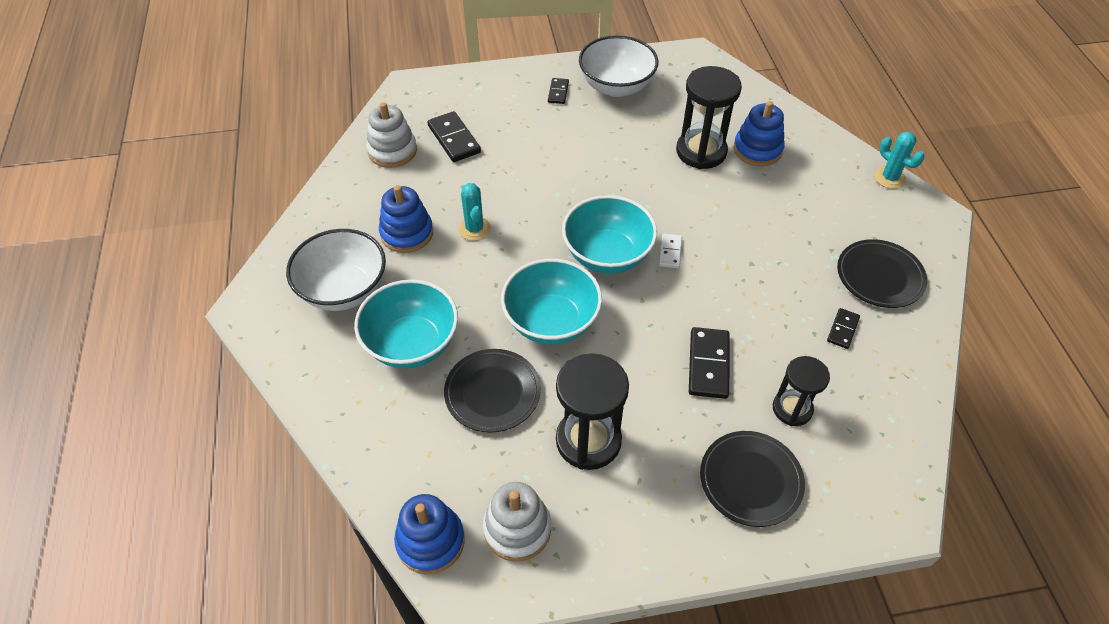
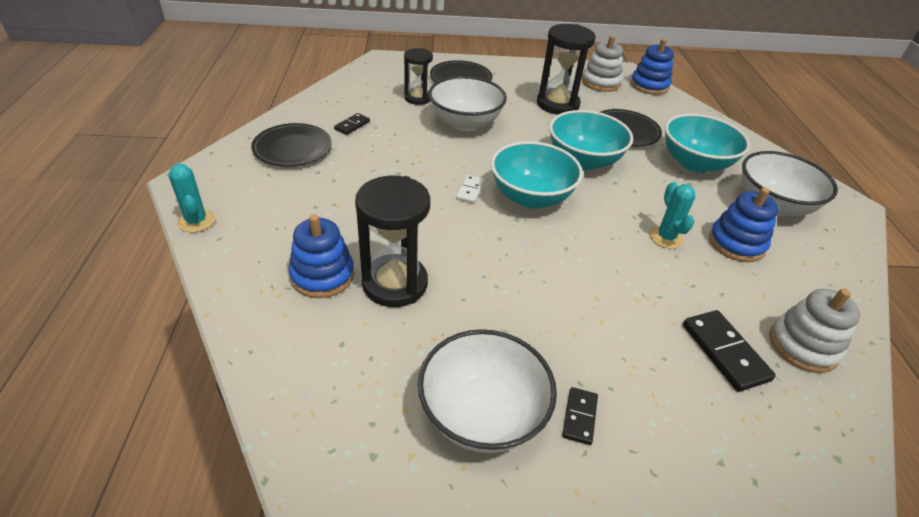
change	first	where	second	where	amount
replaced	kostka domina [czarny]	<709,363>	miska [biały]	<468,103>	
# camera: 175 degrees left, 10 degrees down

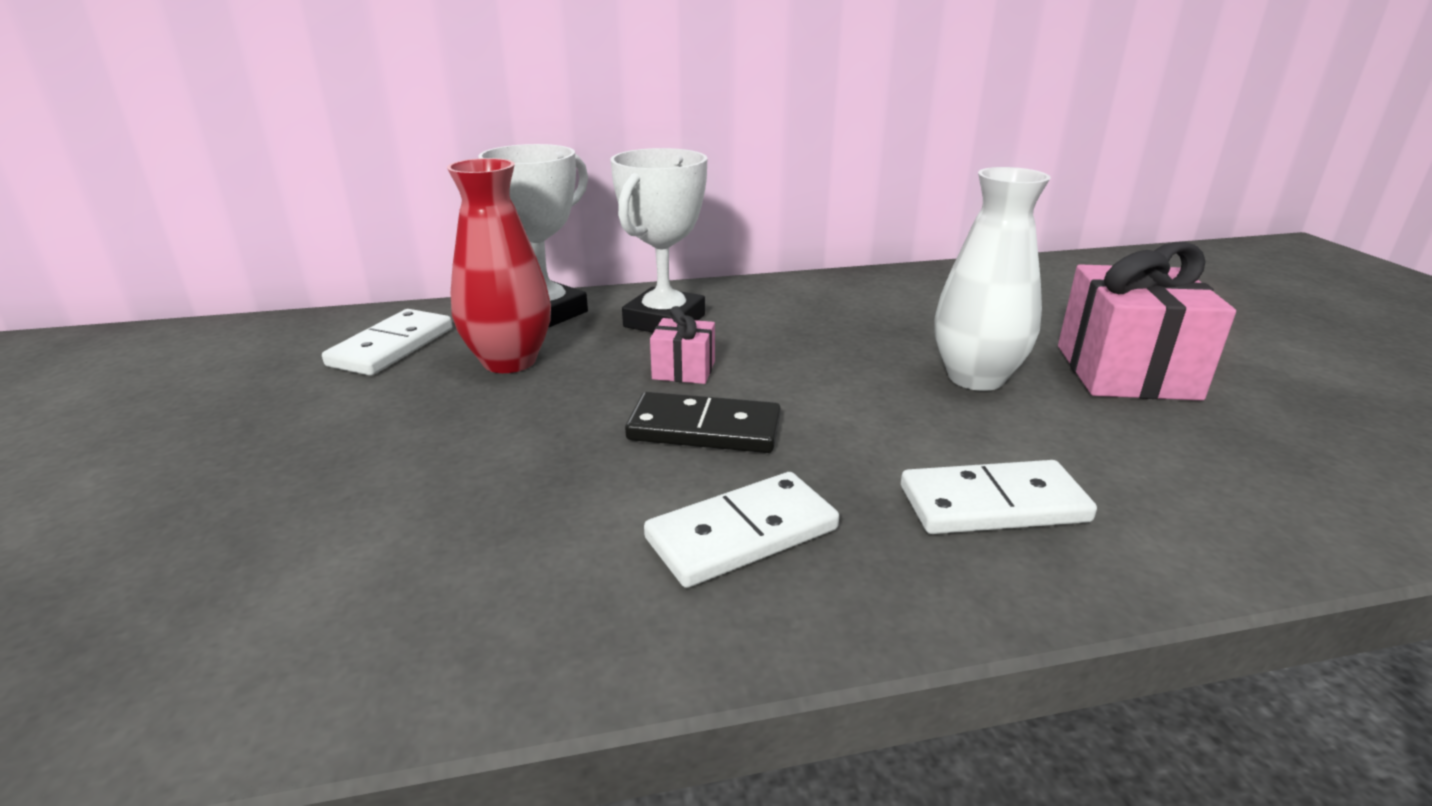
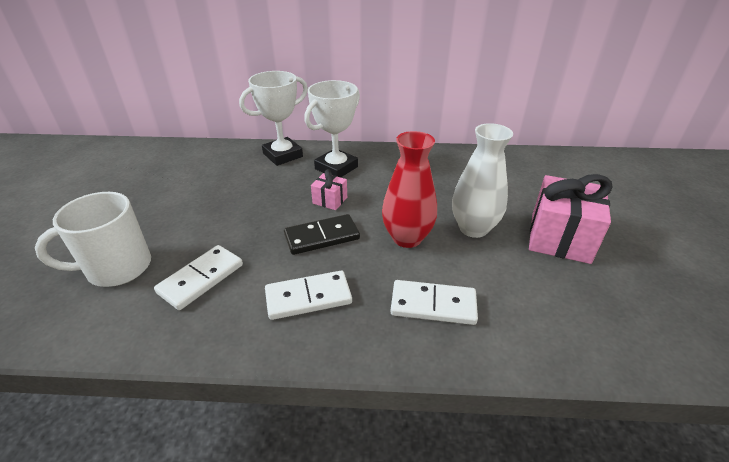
change	first	where	second	where	amount
moved	wazon [czerwony]	<499,265>		<409,189>	
moved	kostka domina [biały]	<387,342>		<198,277>	
turned	kostka domina [czarny]	<703,422>		<322,234>	45 degrees counterclockwise
added			kubek [biały]	<93,239>	
# camera: 15 degrees right, 10 degrees up

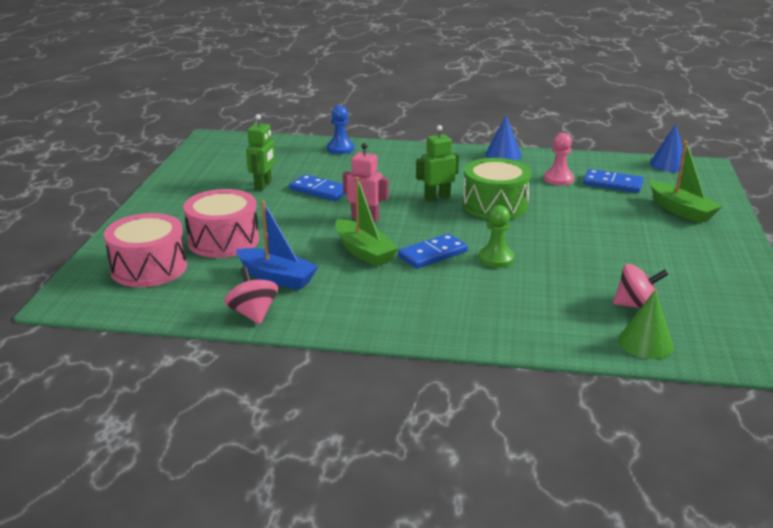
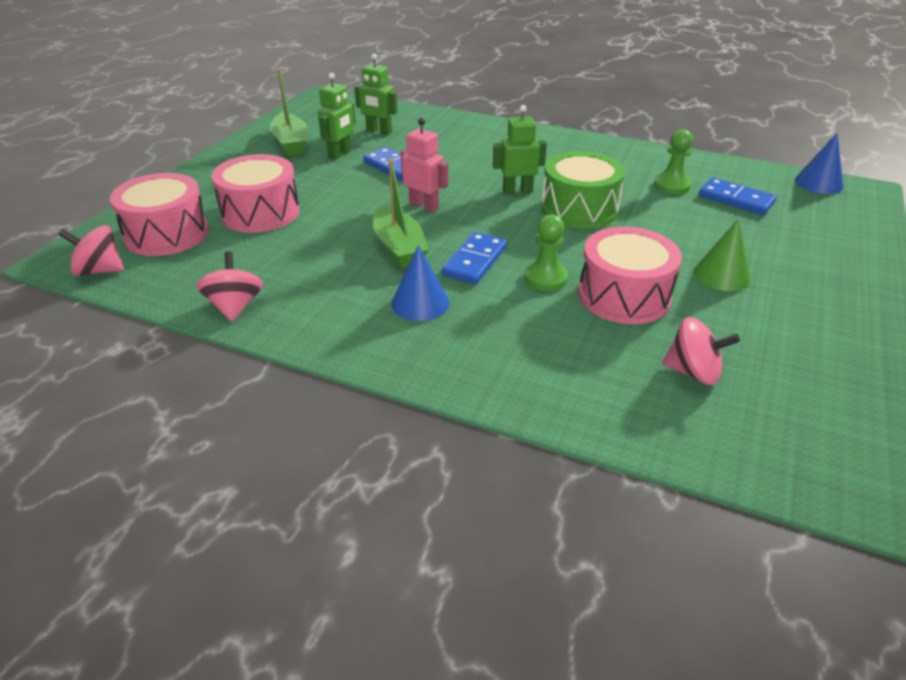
change	first	where	second	where	amount
removed	pionek [niebieski]	<340,129>			
moved	stożek [niebieski]	<503,138>		<420,283>	
recoloured	pionek [różowy]	<559,159>	pionek [zielony]	<673,161>	
moved	łódka [zielony]	<686,182>		<288,112>	
removed	łódka [niebieski]	<277,245>			
turned	kostka domina [niebieski]	<433,251>		<474,258>	45 degrees counterclockwise
moved	stożek [zielony]	<646,324>		<722,255>	
added			robot [zielony]	<376,94>	
added			bączek [różowy]	<91,250>	
added			bęben [różowy]	<630,275>	
# camera: 15 degrees right, 10 degrees up

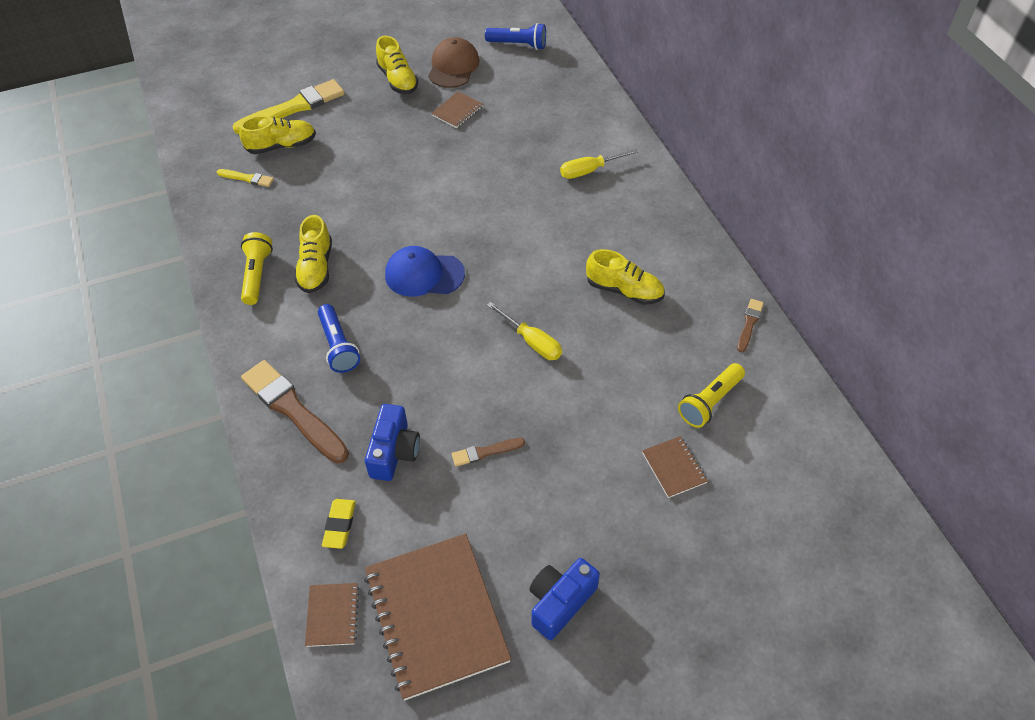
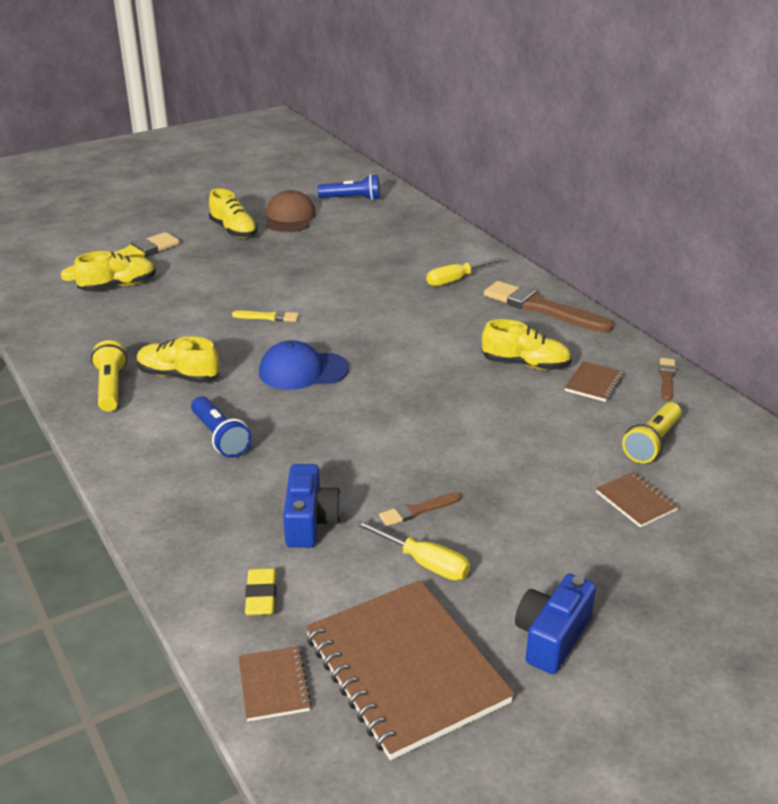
change	first	where	second	where	amount
moved	zeszyt [brązowy]	<457,110>		<594,381>	
moved	pędzel [żółty]	<245,178>		<265,316>	
turned	but [żółty]	<313,254>		<178,359>	120 degrees clockwise
moved	śrubokręt [żółty]	<524,331>		<412,550>	
moved	pędzel [brązowy]	<295,411>		<548,307>	
# camera: 10 degrees left, 20 degrees down

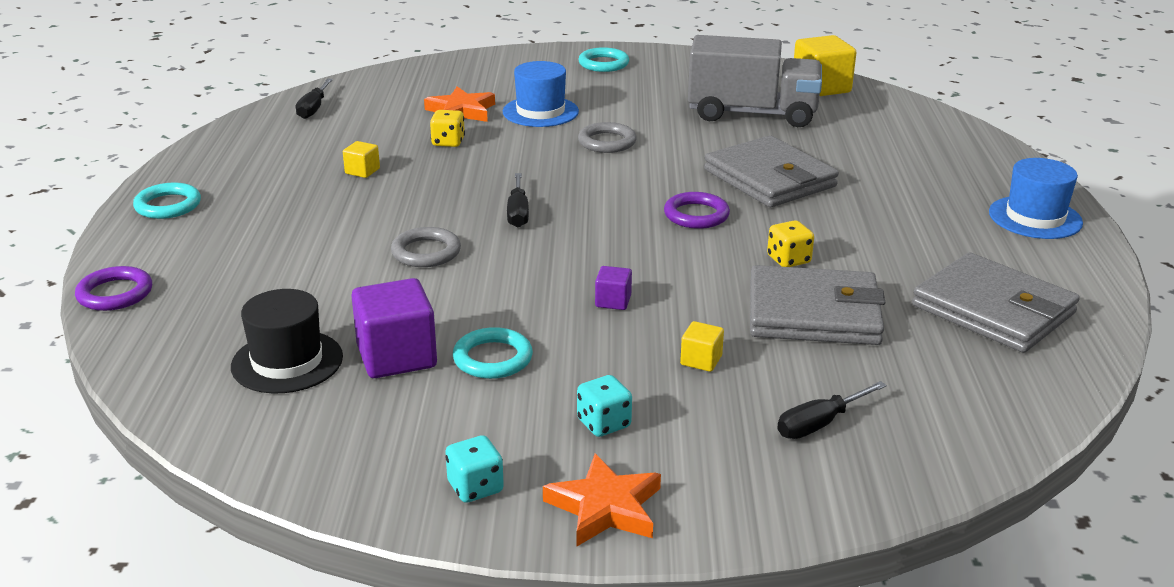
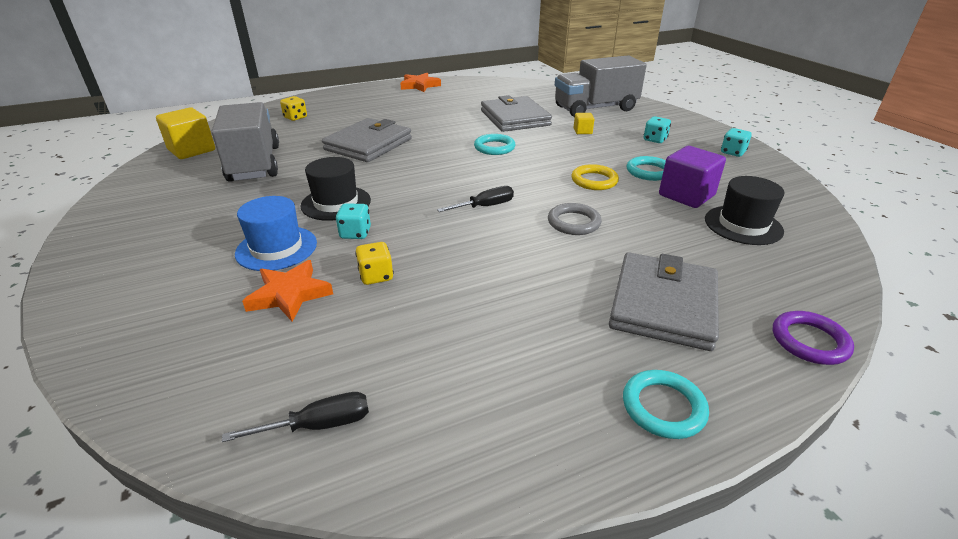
change	first	where	second	where	amount
moved	pierścień [turkusowy]	<603,59>		<494,144>	
replaced	pierścień [szary]	<607,137>	kapelusz [czarny]	<335,189>	
removed	sześcian [żółty]	<361,159>			
removed	kapelusz [niebieski]	<1036,198>			
removed	pierścień [fioletowy]	<697,210>			
moved	kostka do gry [żółty]	<790,243>		<293,108>	
moved	portfel [szary]	<996,302>		<664,301>	
removed	sześcian [fioletowy]	<613,288>			
replaced	śrubokręt [czarny]	<832,410>	ciężarówka [szary]	<601,86>	
moved	gwiazda [pomarańczowy]	<602,499>		<420,82>	
added			pierścień [żółty]	<595,177>	
added			kostka do gry [turkusowy]	<353,221>	
# camera: 115 degrees left, 5 degrees up

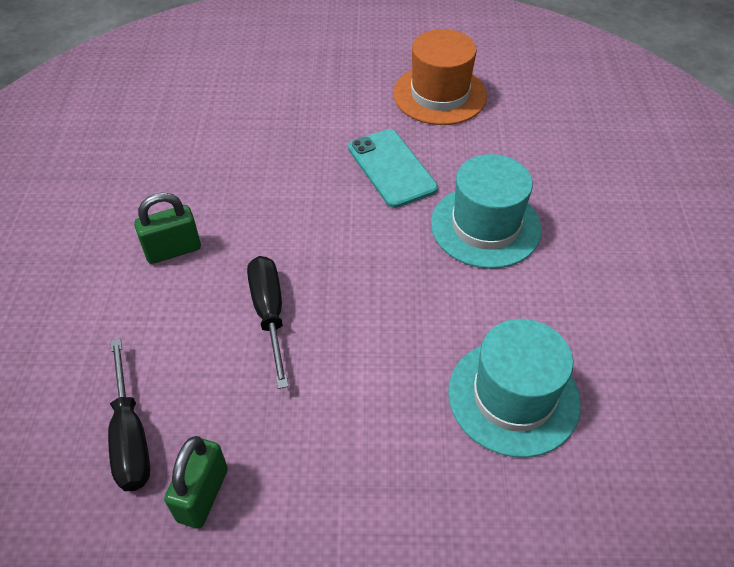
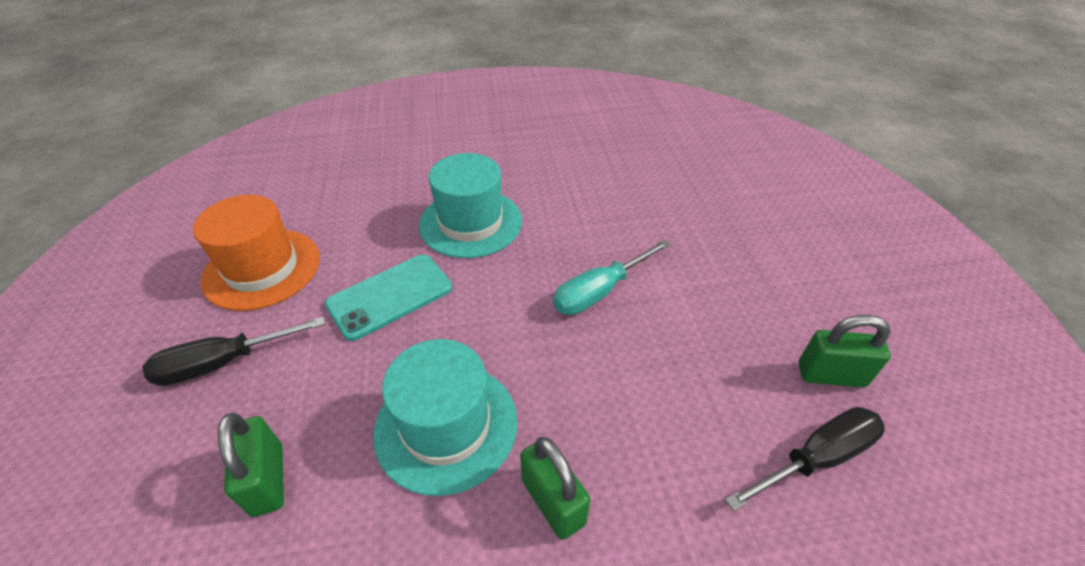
change	first	where	second	where	amount
moved	śrubokręt [czarny]	<268,322>		<234,351>	
moved	kapelusz [turkusowy]	<514,388>		<445,417>	
added			śrubokręt [turkusowy]	<612,277>	
added			kłódka [zielony]	<251,465>	
# camera: 100 degrees left, 5 degrees down

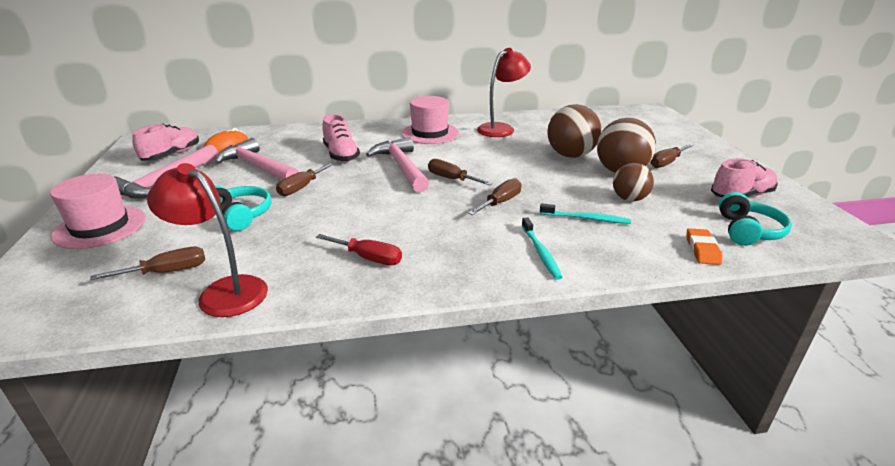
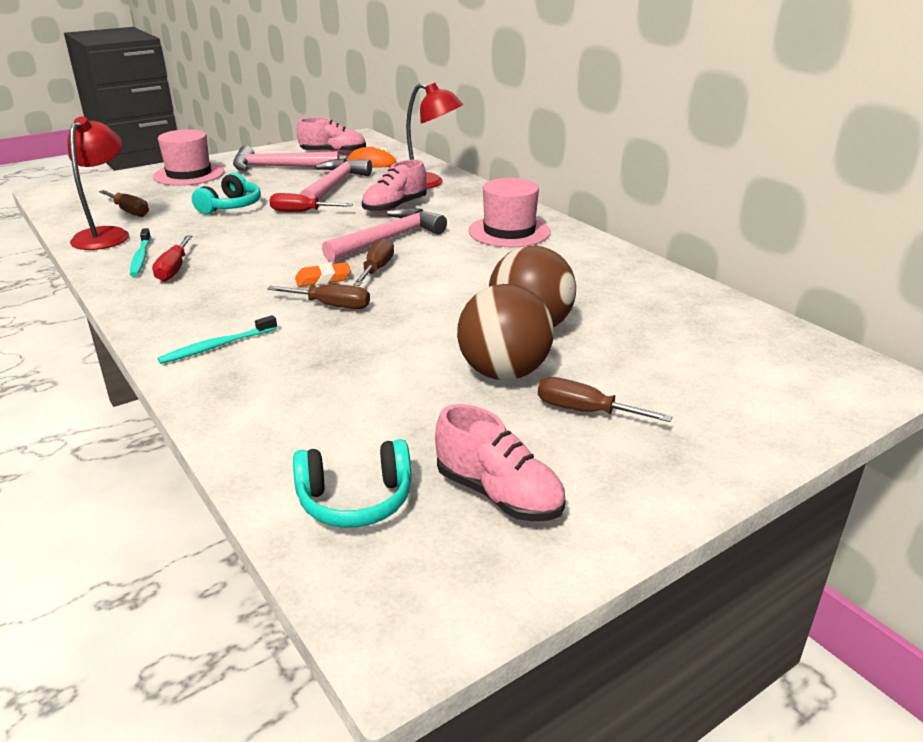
change	first	where	second	where	amount
moved	lampka [czerwony]	<504,92>		<434,136>	
recoloured	śrubokręt [brązowy]	<306,179>	śrubokręt [czerwony]	<311,202>	
removed	piłka [brązowy]	<633,182>			
moved	szczoteczka do zębów [turkusowy]	<585,213>		<140,252>	
moved	gumka do mazania [pomarańczowy]	<704,246>		<323,274>	
# camera: 65 degrees right, 0 degrees up

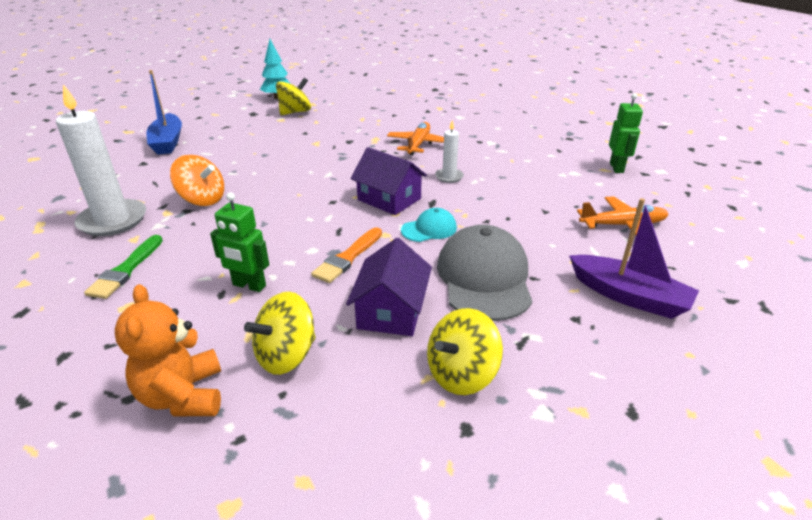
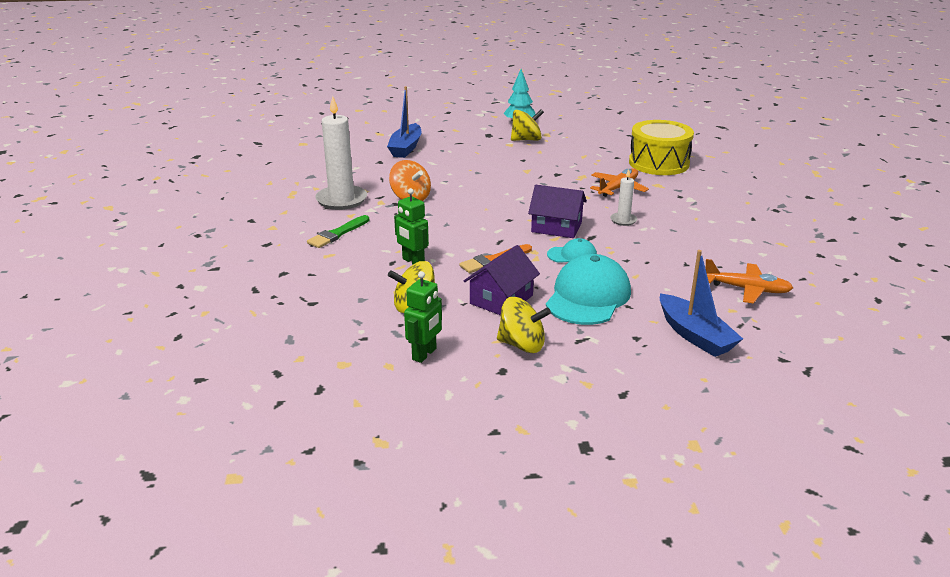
change	first	where	second	where	amount
moved	robot [zielony]	<626,133>		<423,317>	
turned	domek [fioletowy]	<388,181>		<557,211>	45 degrees counterclockwise
recoloured	łódka [fioletowy]	<634,258>	łódka [niebieski]	<701,303>	
recoloured	czapka [szary]	<484,272>	czapka [turkusowy]	<588,289>	
removed	miś [pomarańczowy]	<168,350>			
turned	bączek [żółty]	<465,351>		<524,325>	150 degrees counterclockwise
added			bęben [żółty]	<661,147>	
# camera: 25 degrees right, 5 degrees down

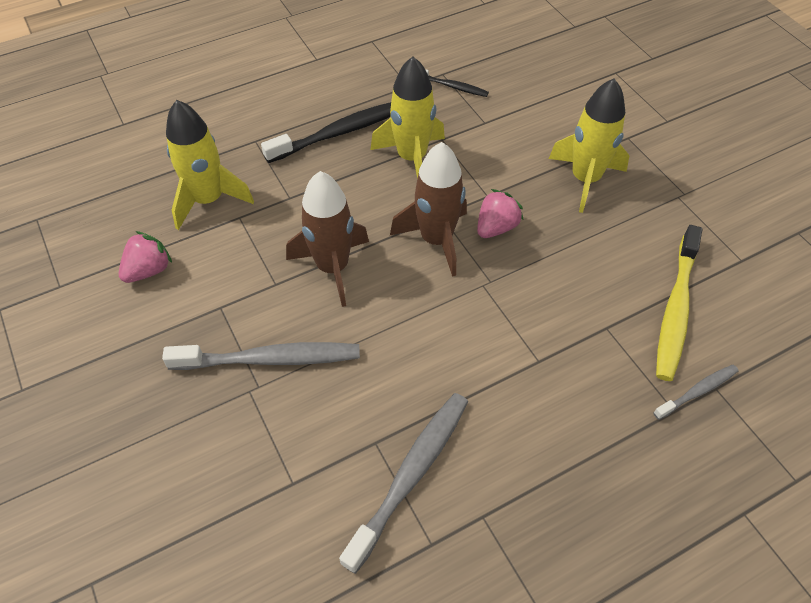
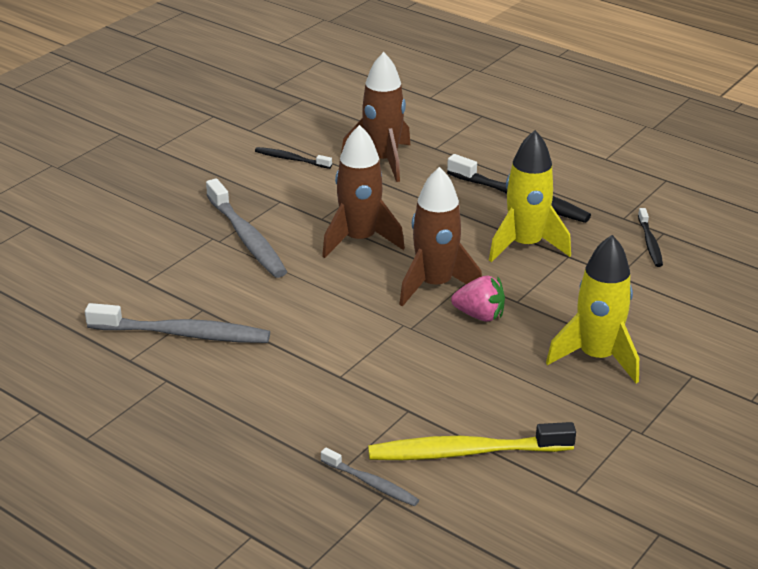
change	first	where	second	where	amount
recoloured	rakieta [żółty]	<210,165>	rakieta [brązowy]	<375,117>	
replaced	truskawka [różowy]	<145,257>	szczoteczka do zębów [czarny]	<293,158>	
# camera: 65 degrees right, 20 degrees down

